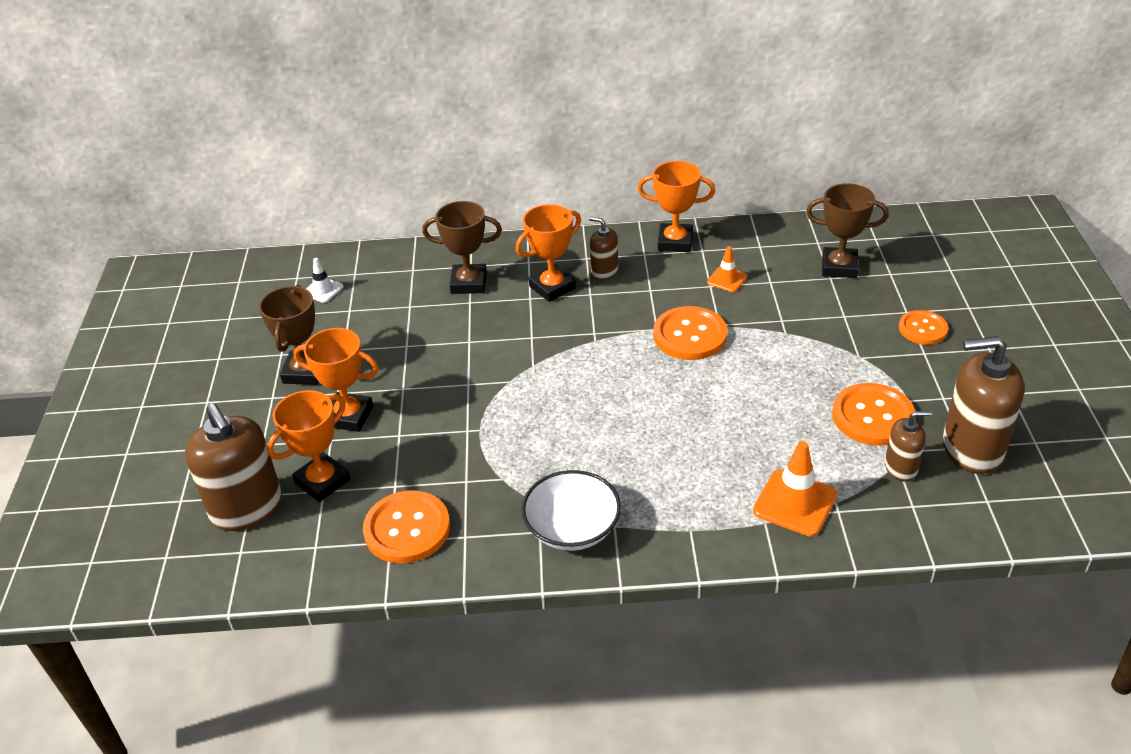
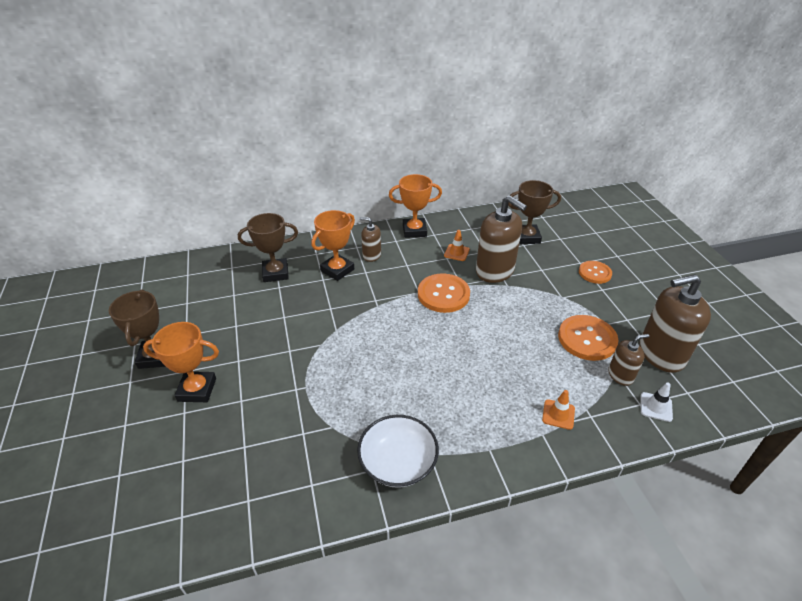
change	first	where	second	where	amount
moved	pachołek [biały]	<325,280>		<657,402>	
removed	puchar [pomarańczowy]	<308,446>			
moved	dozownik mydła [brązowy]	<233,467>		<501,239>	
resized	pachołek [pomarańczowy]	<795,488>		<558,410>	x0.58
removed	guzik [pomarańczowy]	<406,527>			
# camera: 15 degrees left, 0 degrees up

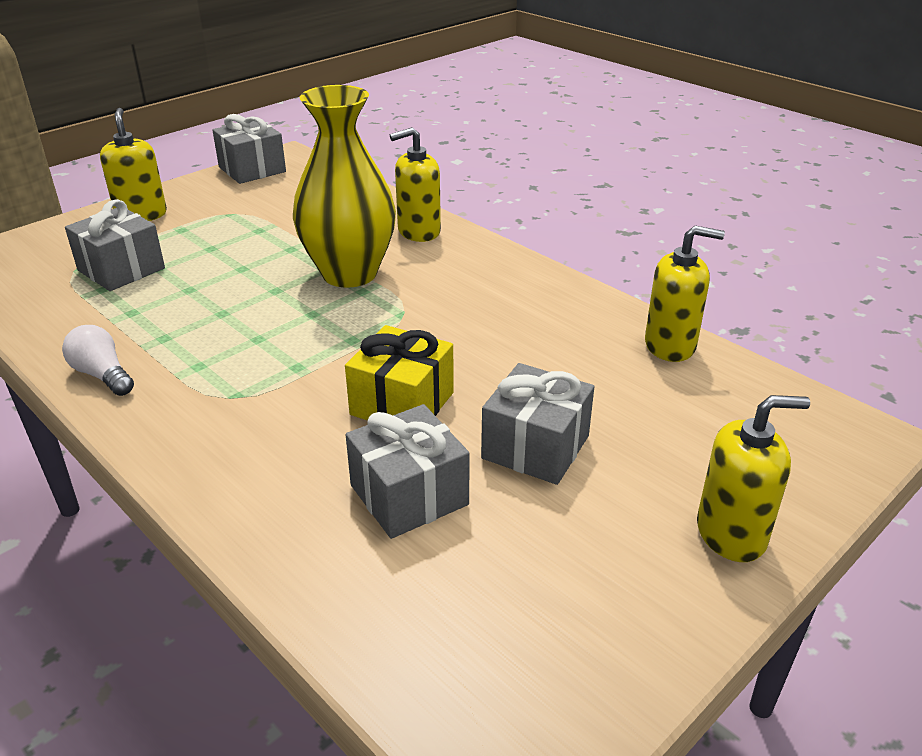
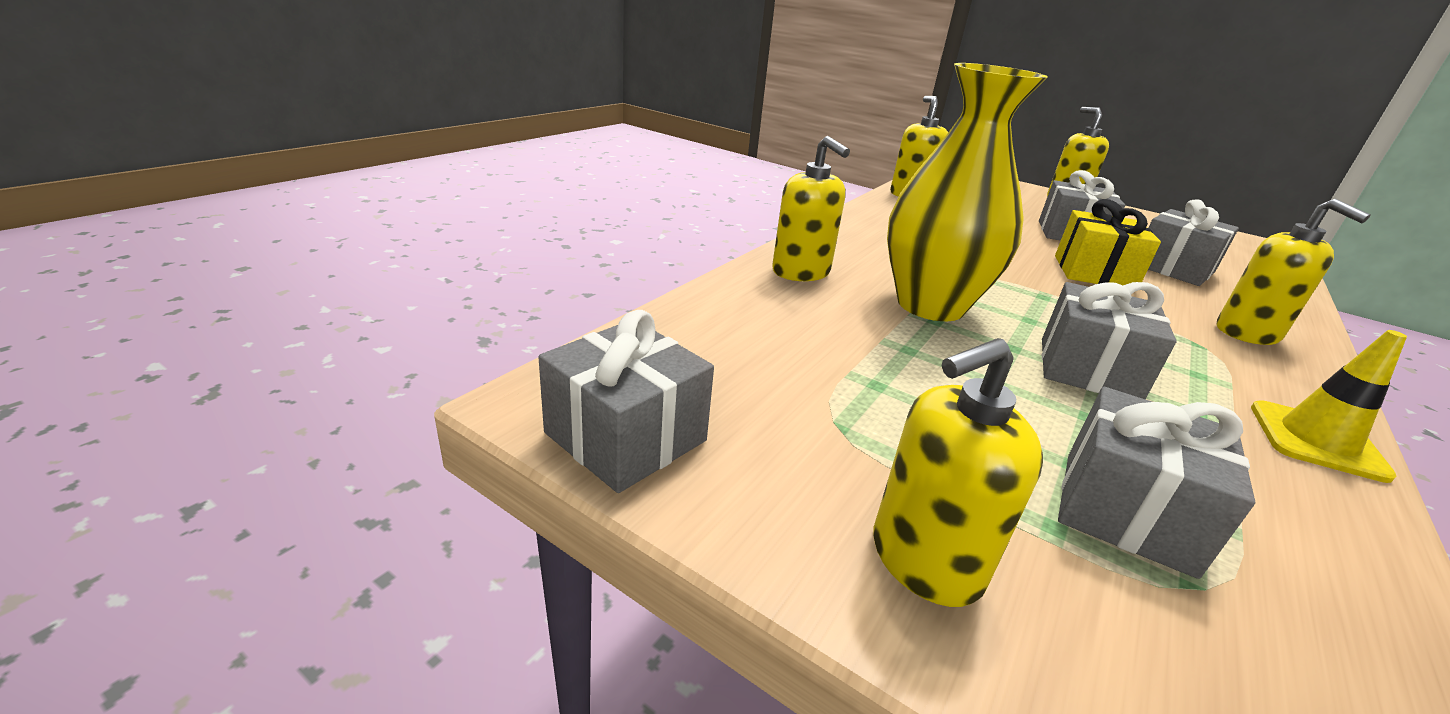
change	first	where	second	where	amount
replaced	żarówka [biały]	<98,360>	pachołek [żółty]	<1329,406>	
added			dozownik mydła [żółty]	<1294,272>	
added			prezent [szary]	<1109,340>	
# camera: 105 degrees left, 5 degrees down

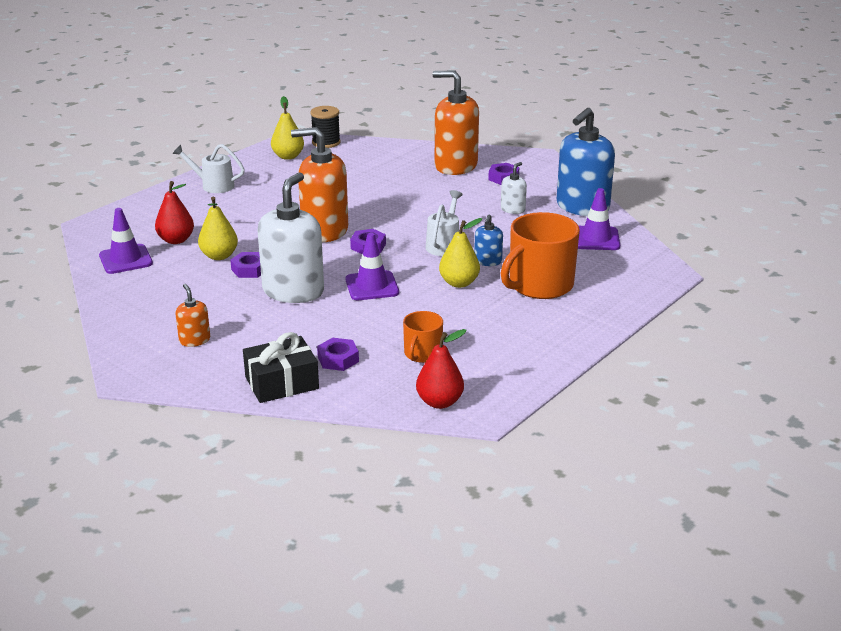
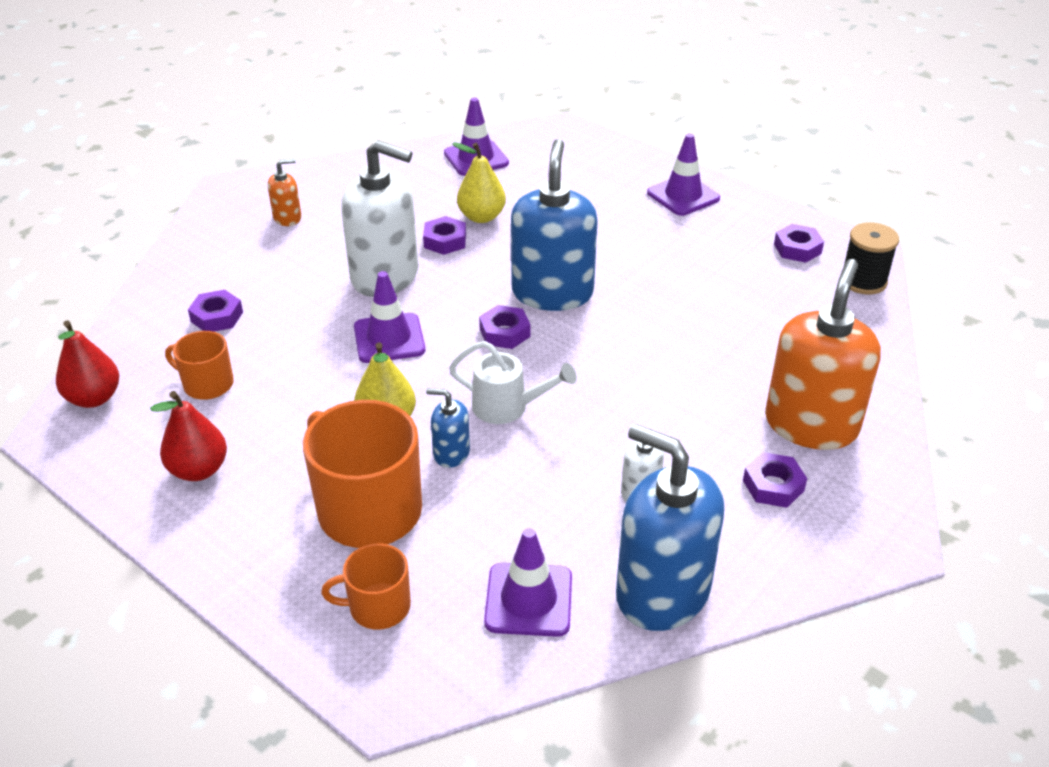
change	first	where	second	where	amount
replaced	gruszka [żółty]	<287,128>	nakrętka [fioletowy]	<799,243>	
recoloured	dozownik mydła [pomarańczowy]	<319,184>	dozownik mydła [niebieski]	<554,225>	
replaced	konewka [biały]	<209,168>	pachołek [fioletowy]	<683,174>	
moved	gruszka [czerwony]	<174,212>		<188,436>	
removed	prezent [czarny]	<281,367>			
added			kubek [pomarańczowy]	<366,586>	
# camera: 90 degrees right, 10 degrees up

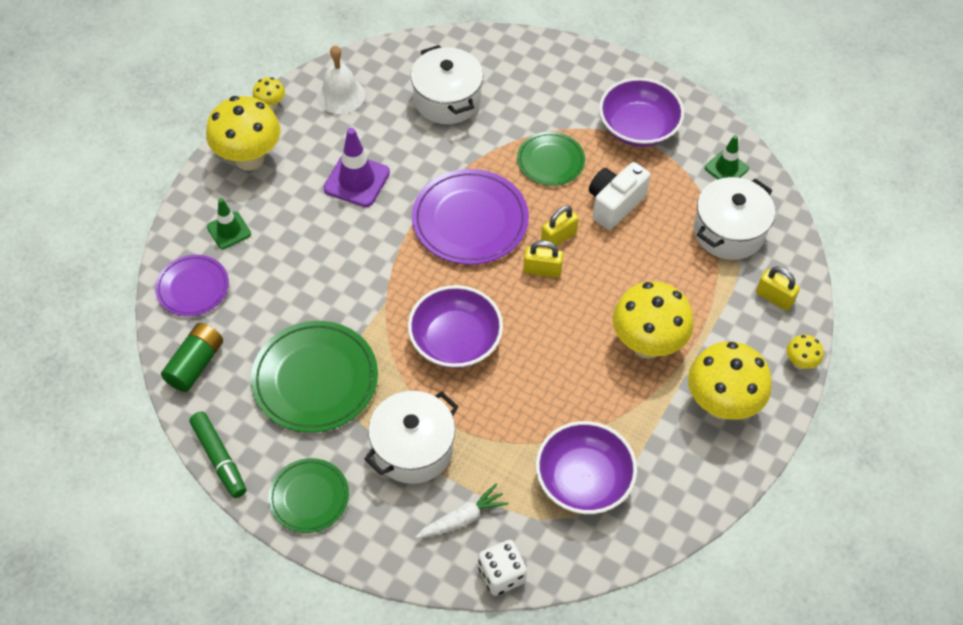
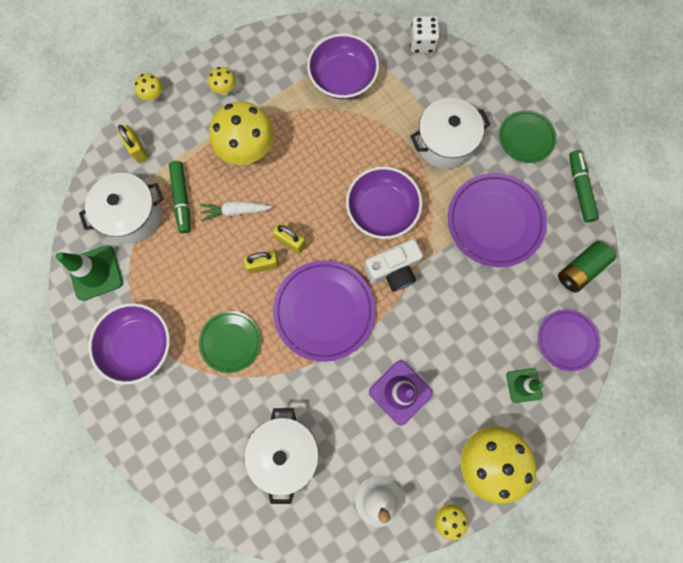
change	first	where	second	where	amount
resized	pachołek [zielony]	<727,157>		<89,273>	x1.56
moved	aparat fotograficzny [biały]	<620,196>		<393,265>	
recoloured	talerz [zielony]	<314,377>	talerz [fioletowy]	<497,220>	
resized	grzyb [żółty]	<730,380>		<222,81>	x0.46
moved	marchewka [biały]	<462,511>		<236,211>	
added			flamaster [zielony]	<180,197>	
# camera: 155 degrees left, 20 degrees up

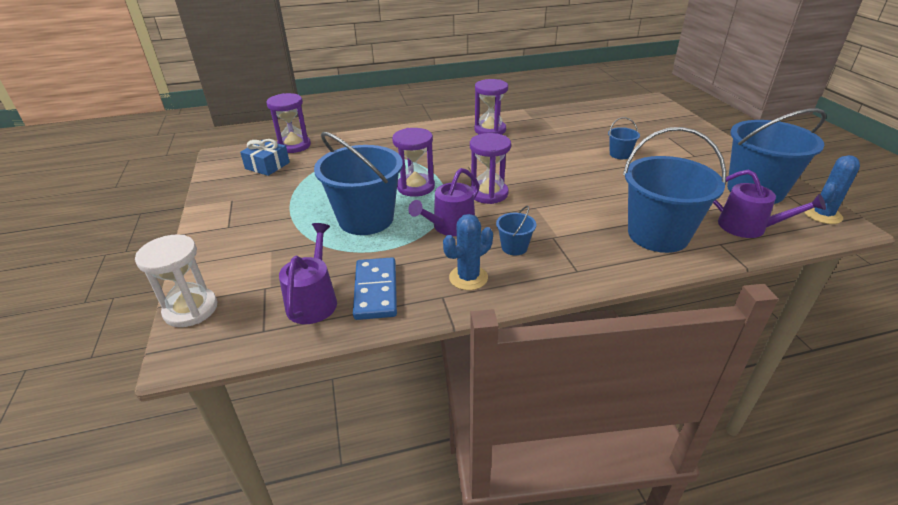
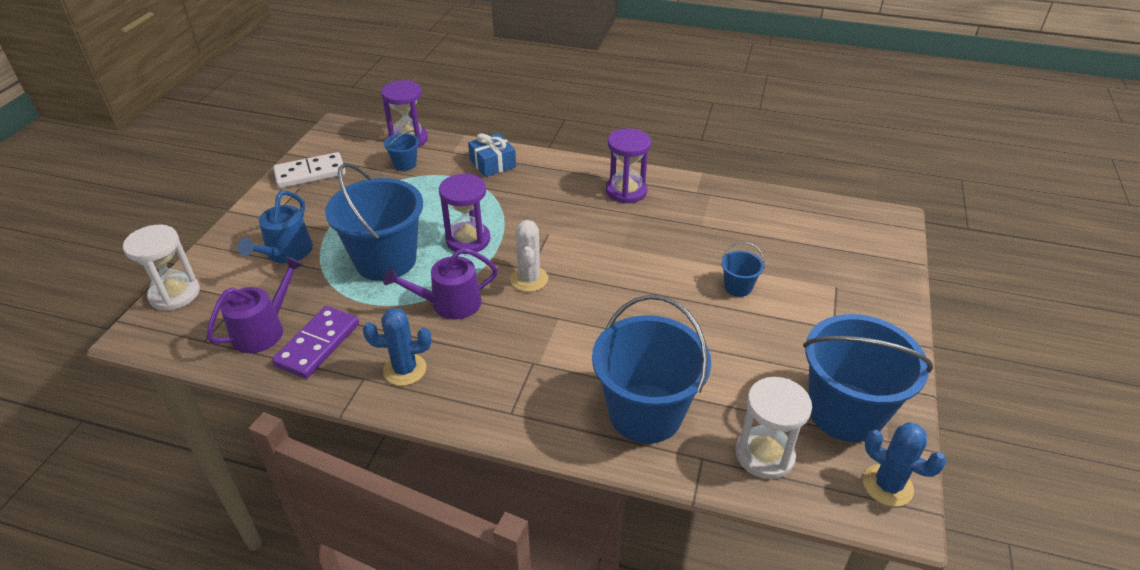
change	first	where	second	where	amount
replaced	klepsydra [fioletowy]	<490,168>	kaktus [biały]	<529,256>	
moved	prezent [niebieski]	<265,157>		<492,155>	
turned	kaktus [niebieski]	<832,189>		<904,464>	45 degrees clockwise
replaced	konewka [fioletowy]	<769,203>	klepsydra [biały]	<774,428>	
moved	wiadro [niebieski]	<516,230>		<401,150>	
recoloured	kostka domina [niebieski]	<375,288>	kostka domina [fioletowy]	<315,342>	
added			kostka domina [biały]	<309,170>	
added			konewka [niebieski]	<275,226>	
# camera: 30 degrees right, 5 degrees up

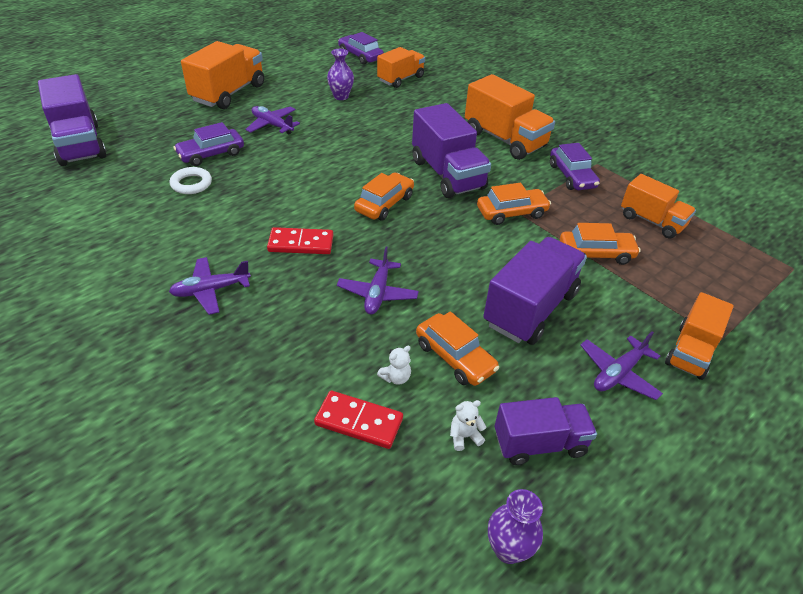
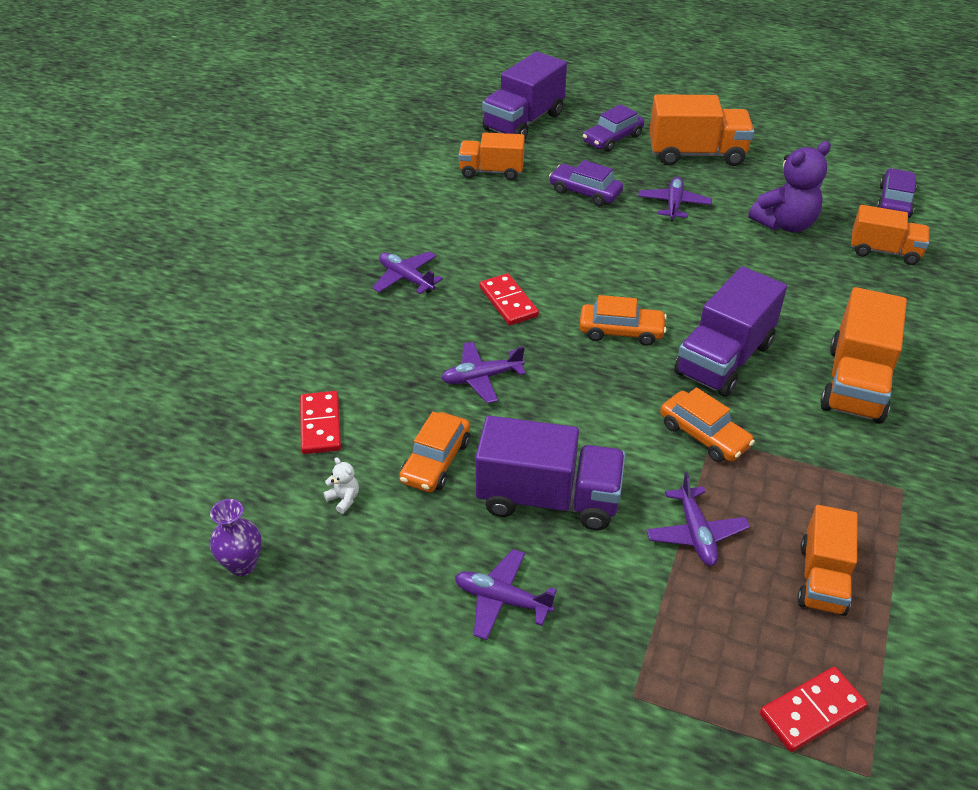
change	first	where	second	where	amount
replaced	wazon [fioletowy]	<340,74>	miś [fioletowy]	<789,186>	
moved	samochód [fioletowy]	<575,166>		<613,128>	
removed	pierścień [biały]	<191,180>			
replaced	samochód [pomarańczowy]	<600,244>	samolot [fioletowy]	<698,519>	
moved	ciężarówka [pomarańczowy]	<699,336>		<492,156>	
removed	miś [biały]	<394,365>			
removed	ciężarówka [fioletowy]	<546,431>			
added			kostka domina [czerwony]	<813,709>	
# camera: 65 degrees right, 0 degrees up

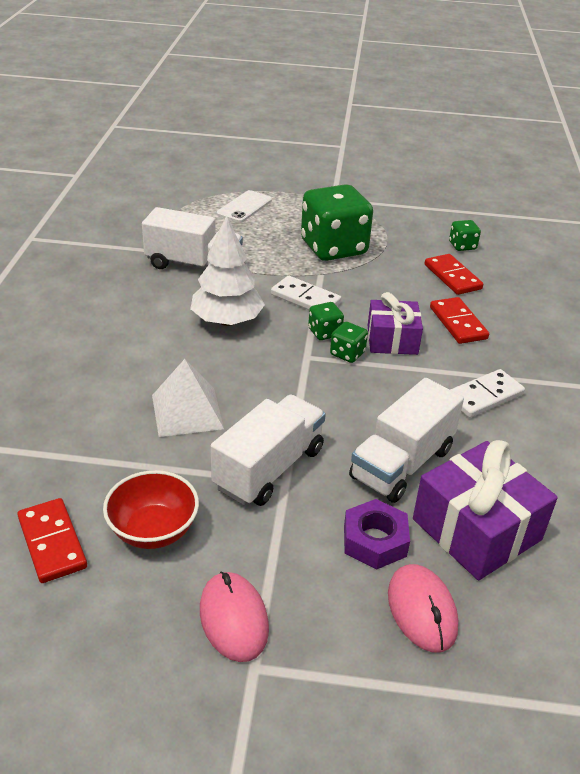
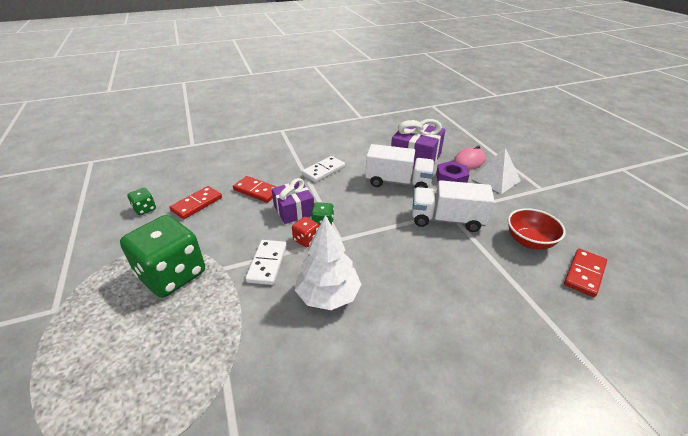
change	first	where	second	where	amount
removed	telefon [biały]	<244,206>			
removed	ciężarówka [biały]	<192,238>			
turned	kostka domina [czerwony]	<459,320>		<255,189>	75 degrees clockwise
recoloured	kostka do gry [zielony]	<326,321>	kostka do gry [czerwony]	<305,232>	
moved	piramida [biały]	<188,398>		<496,171>	
turned	kostka domina [biały]	<487,393>		<323,169>	75 degrees counterclockwise
removed	myszka [różowy]	<234,616>			
# camera: 115 degrees left, 0 degrees up

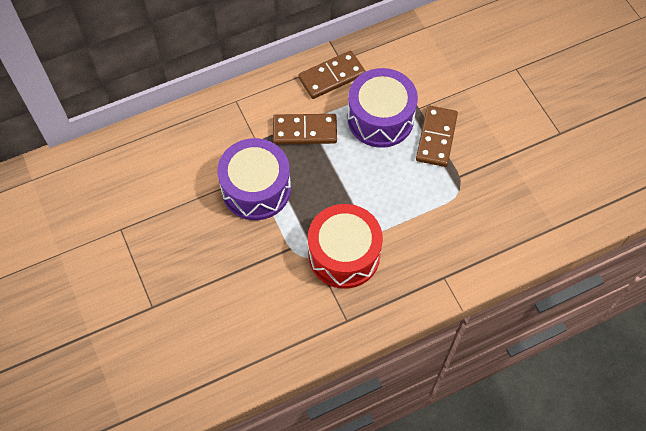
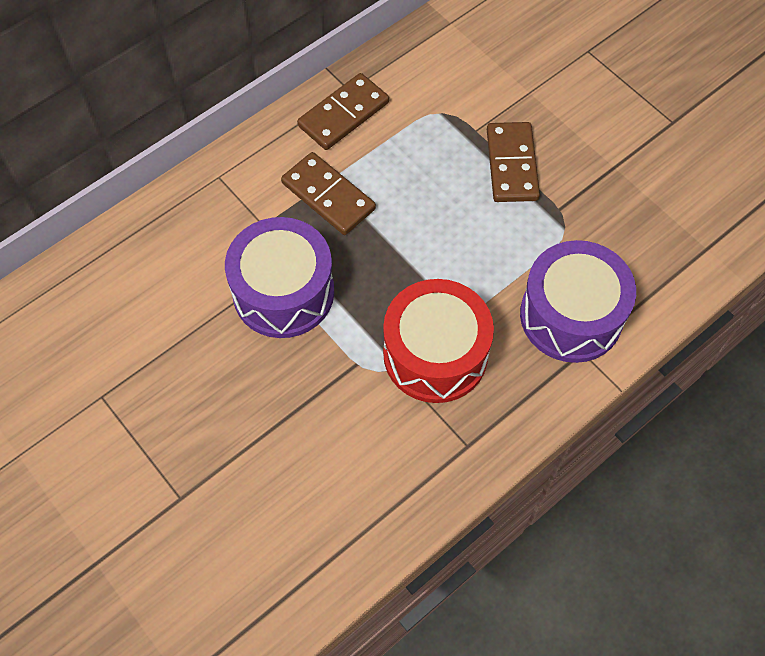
change	first	where	second	where	amount
moved	bęben [fioletowy]	<382,108>		<578,301>	
turned	kostka domina [brązowy]	<305,129>		<328,193>	60 degrees clockwise
# camera: 15 degrees left, 0 degrees up

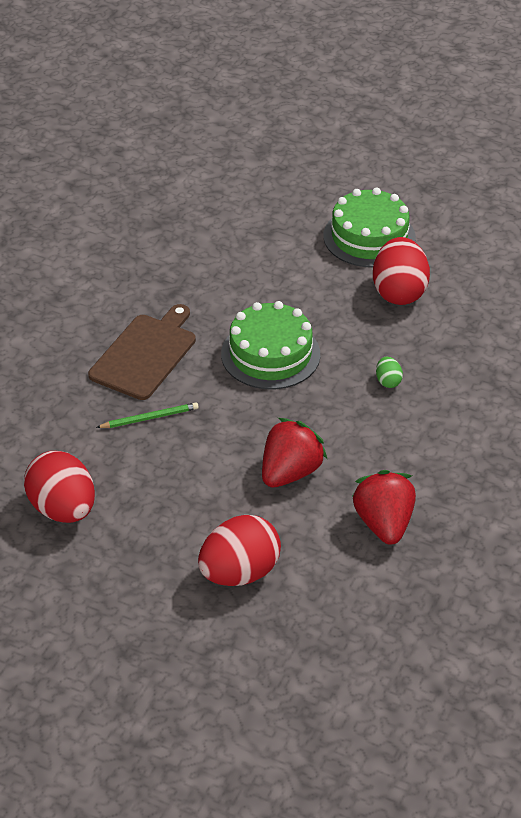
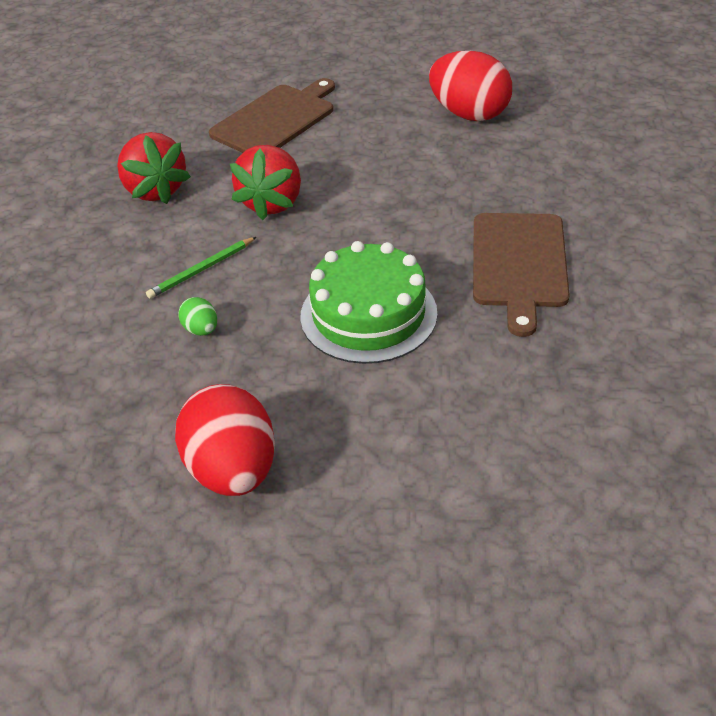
change	first	where	second	where	amount
removed	tort [zielony]	<369,227>			
moved	ołówek [zielony]	<147,415>		<201,268>	
replaced	jajko [czerwony]	<239,550>	deska do krojenia [brązowy]	<272,115>	
# camera: 160 degrees right, 0 degrees up

